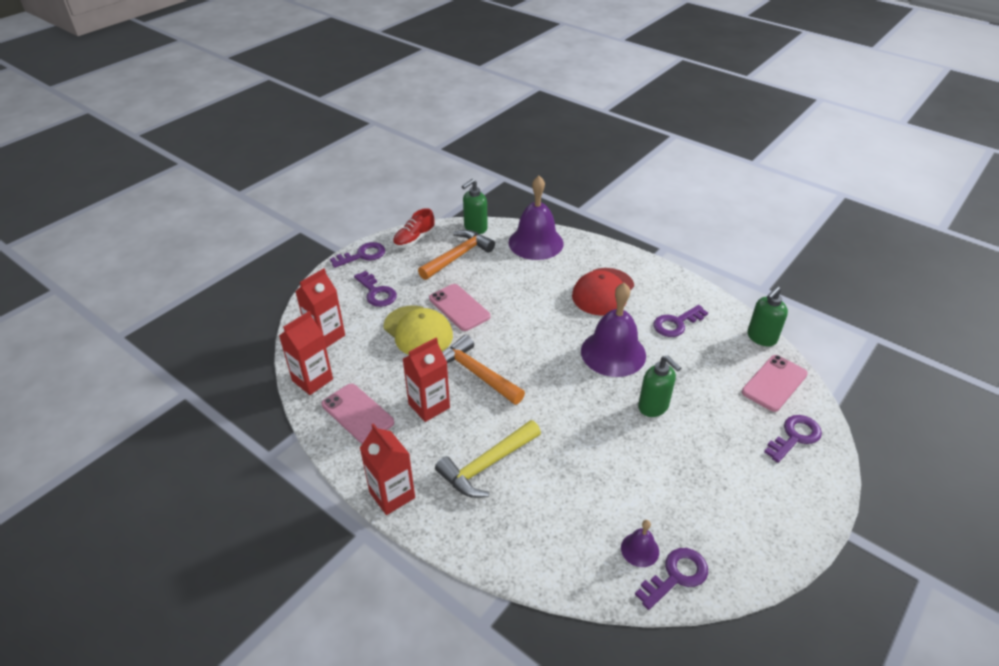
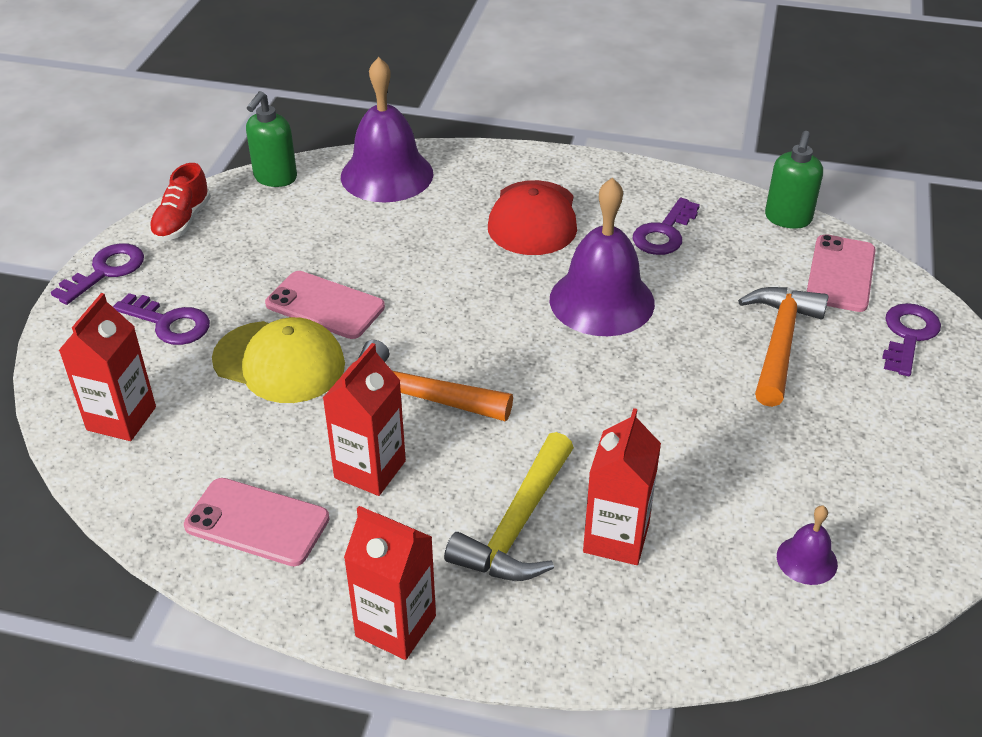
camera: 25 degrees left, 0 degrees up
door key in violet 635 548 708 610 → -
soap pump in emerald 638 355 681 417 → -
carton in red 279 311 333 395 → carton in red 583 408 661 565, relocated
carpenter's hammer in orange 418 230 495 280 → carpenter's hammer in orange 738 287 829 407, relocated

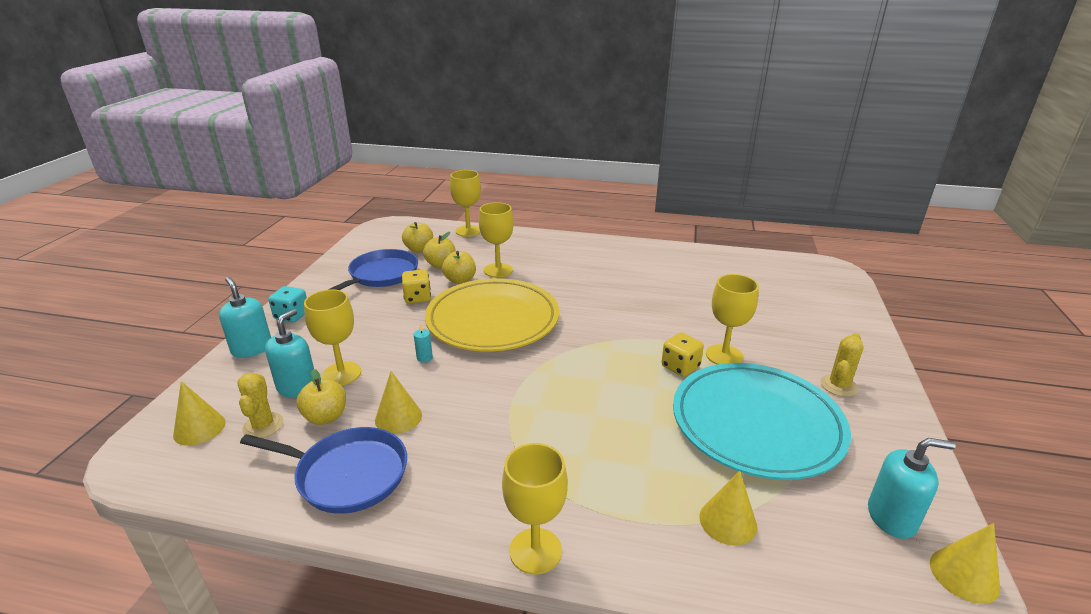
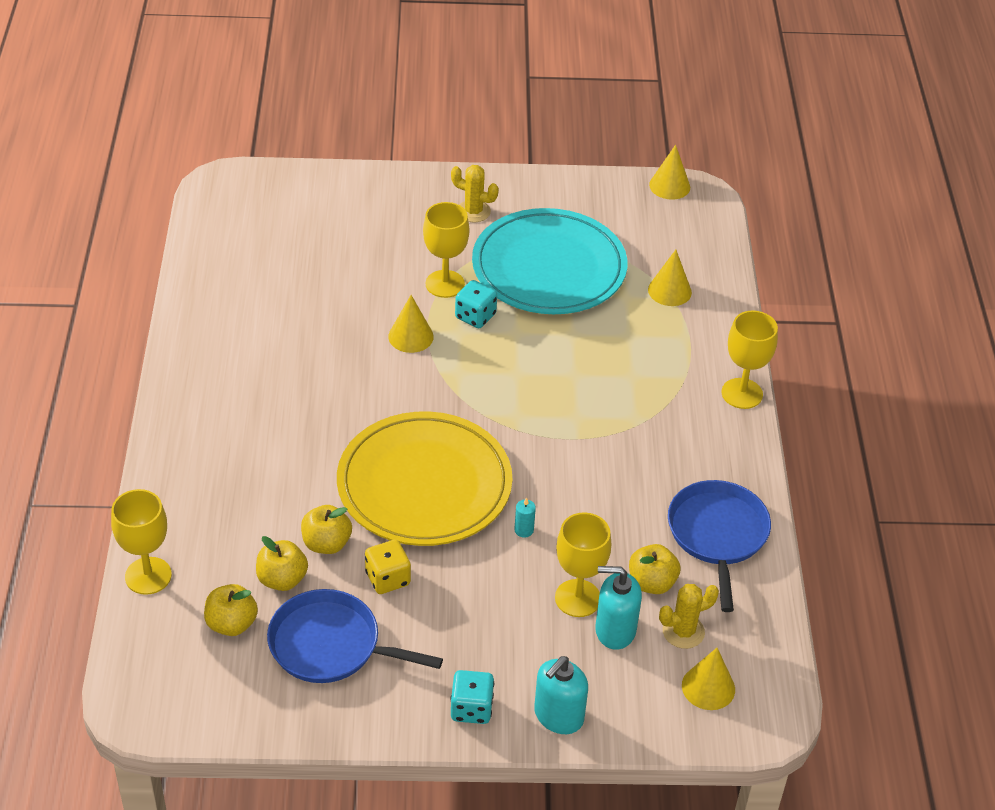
camera: 105 degrees left, 15 degrees up
wine glass in bright yellow 479 202 514 278 → -
soap pump in teal 868 438 956 539 → -
solid cone in bright yellow 375 371 422 434 → solid cone in bright yellow 388 295 434 353, relocated
dice in bright yellow 662 332 704 377 → dice in teal 455 280 497 328

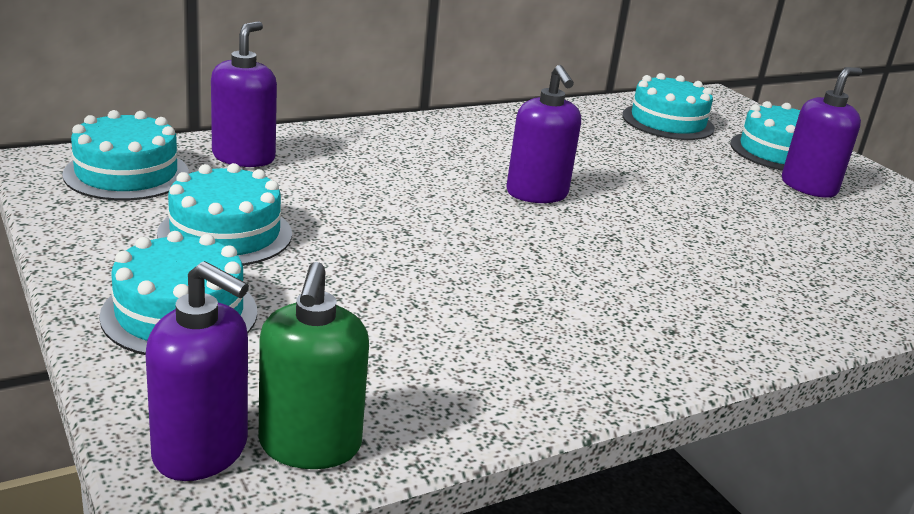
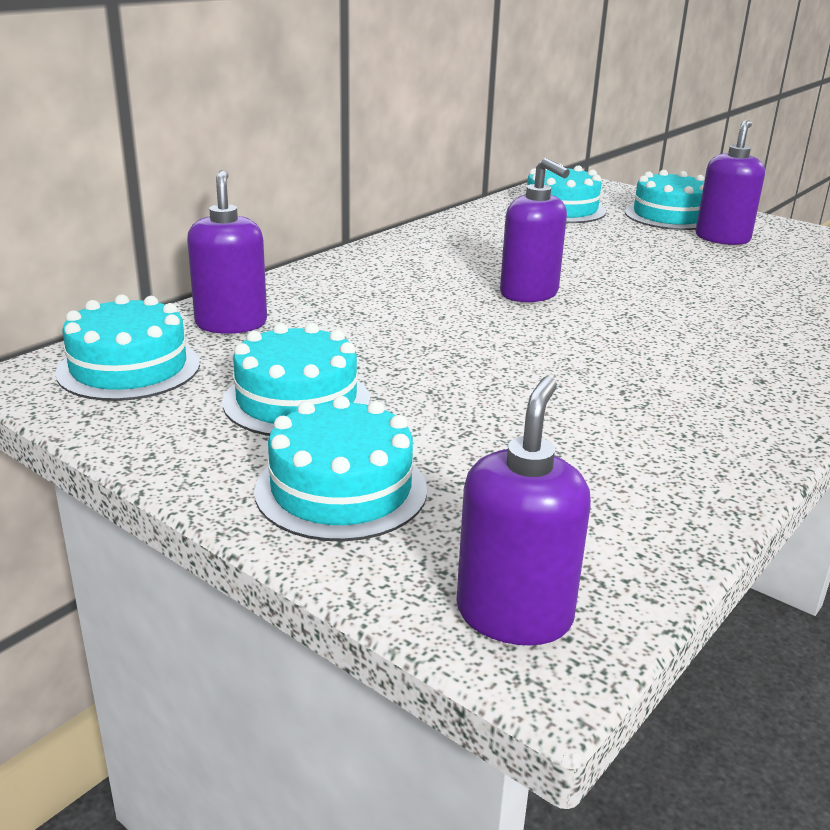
camera: 20 degrees left, 0 degrees up
soap pump in emerald 259 262 369 469 → -
soap pump in violet 146 261 249 481 → soap pump in violet 456 376 591 645, 75 degrees counterclockwise

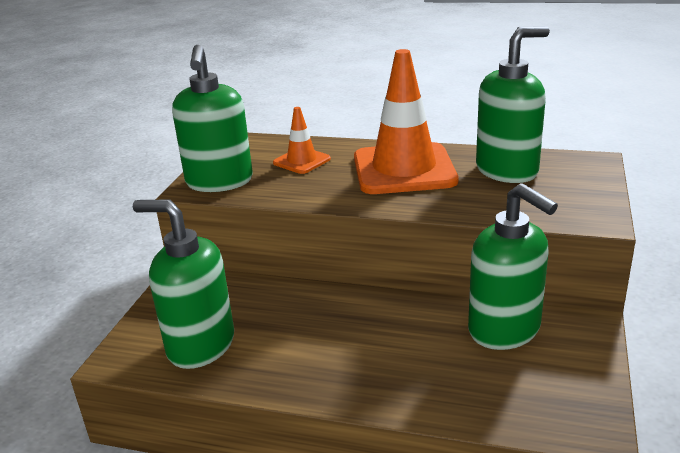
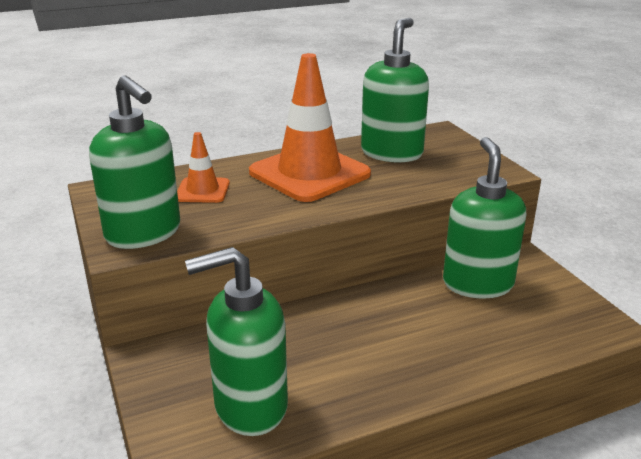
camera: 40 degrees left, 0 degrees up
soap pump in emerald 468 183 558 350 → soap pump in emerald 443 137 526 299, 105 degrees counterclockwise

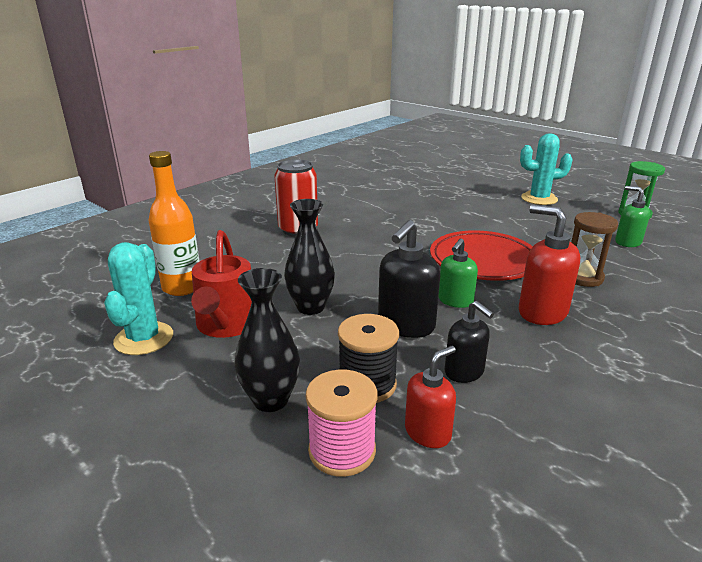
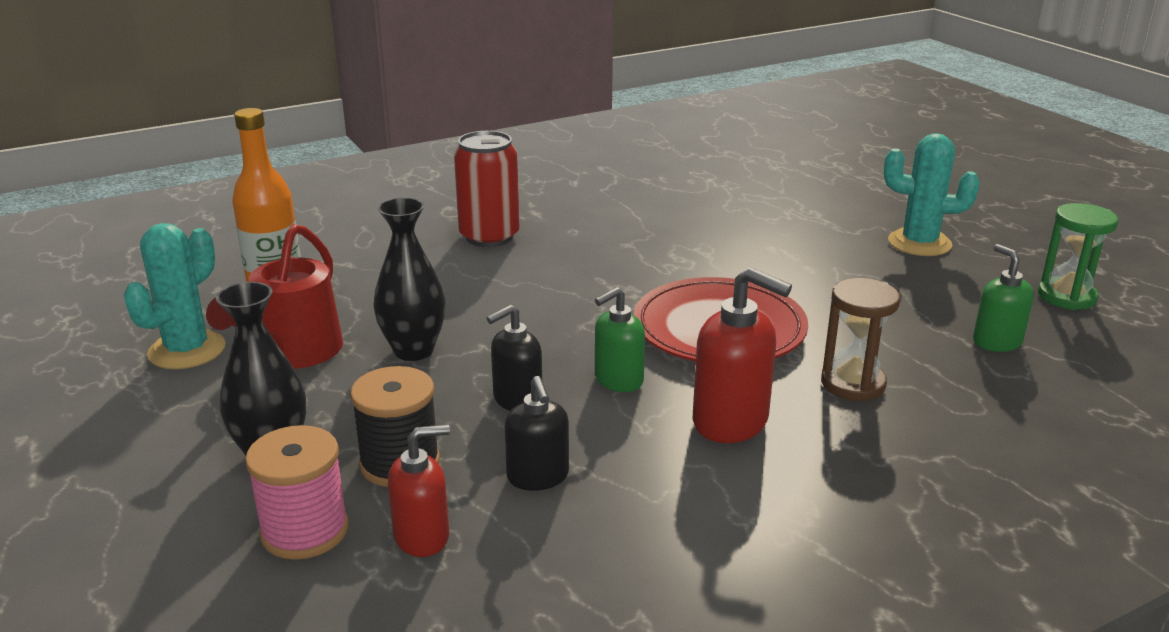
camera: 20 degrees right, 0 degrees up
soap pump in red 519 205 580 325 → soap pump in red 693 267 792 443, 150 degrees clockwise
soap pump in black 378 220 440 338 → soap pump in black 487 305 542 411, x0.65

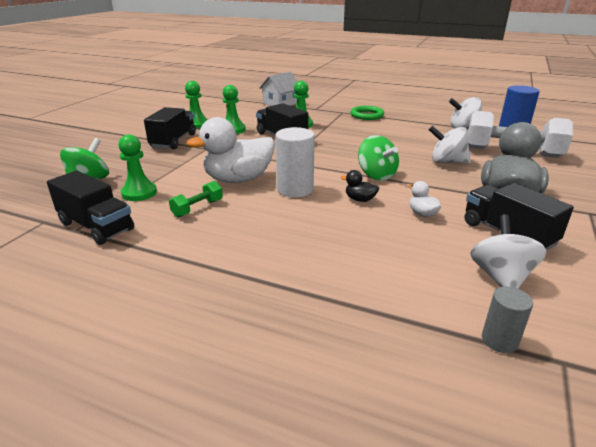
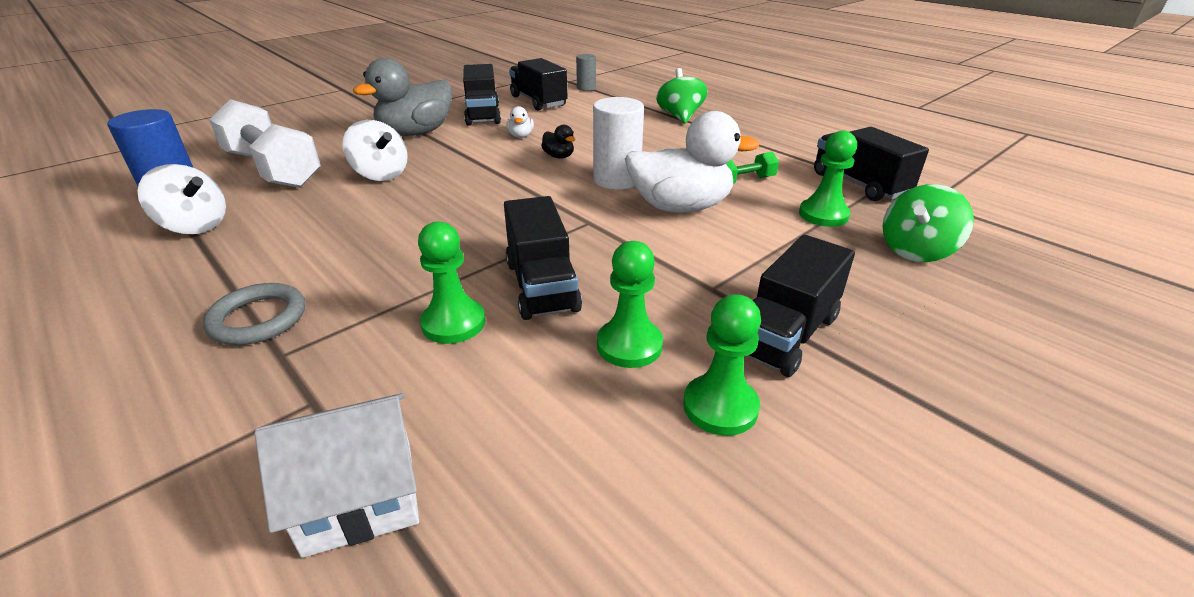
camera: 155 degrees left, 5 degrees up
whirligig in emerald 358 135 399 181 → whirligig in emerald 656 68 708 124, relocated
whirligig in snow-white 470 214 547 289 → toy truck in black 509 58 568 110
ring in emerald 351 106 384 120 → ring in grey 203 283 305 345

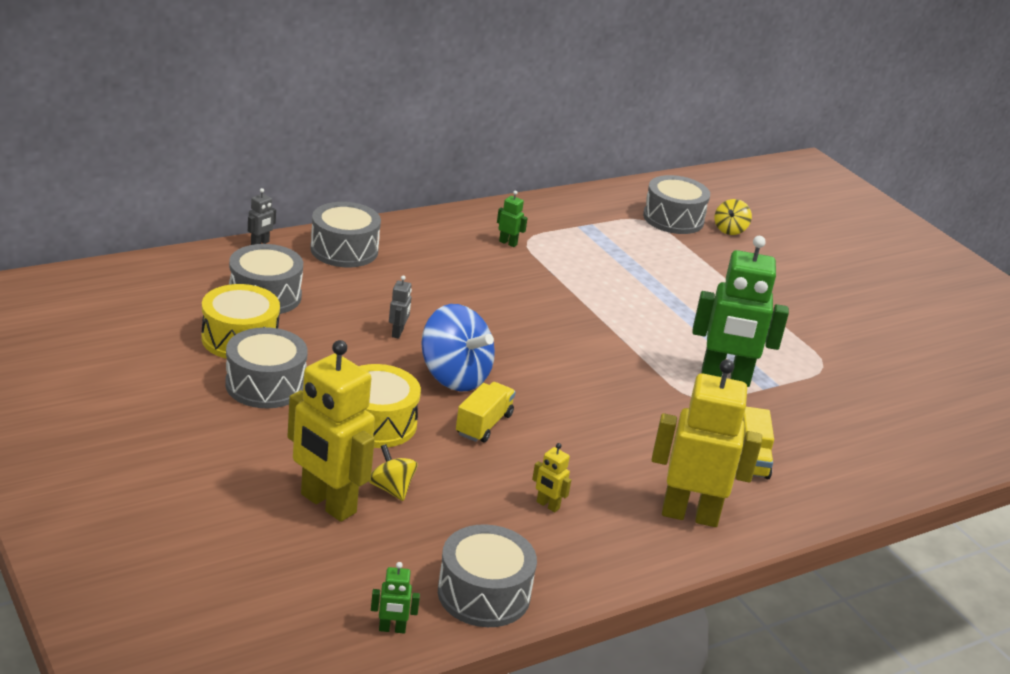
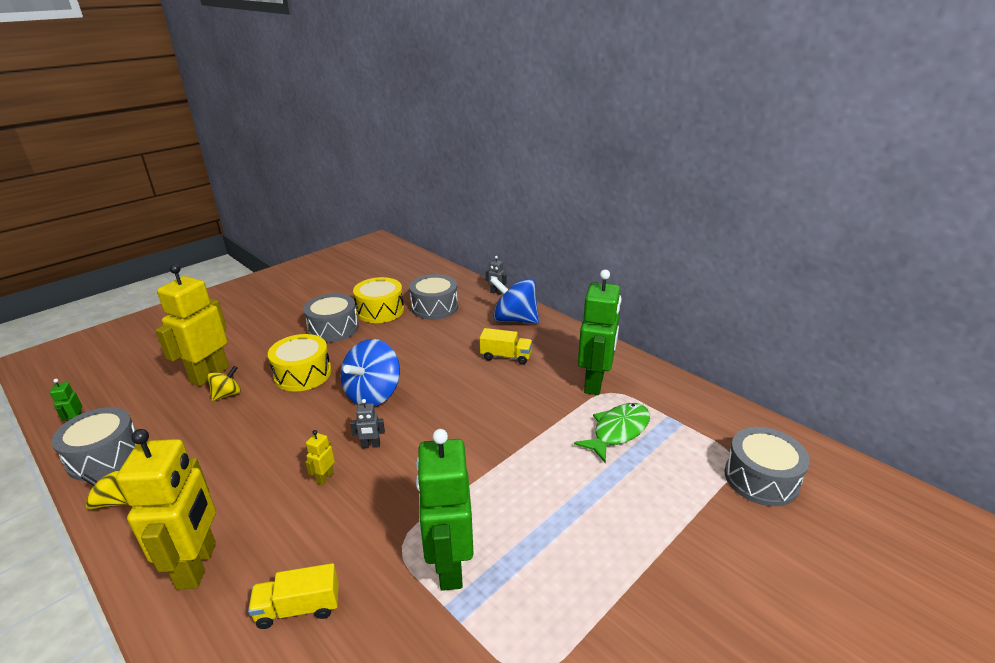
camera: 80 degrees right, 0 degrees up
- → fish in emerald 574 403 650 463
toy robot in grey 389 275 412 339 → toy robot in grey 350 399 385 448, relocated
toy truck in bright yellow 456 382 516 443 → toy truck in bright yellow 480 328 532 365, relocated
toy robot in bright yellow 532 443 571 512 → toy robot in bright yellow 305 430 335 485, relocated
whirligig in bright yellow 714 199 752 235 → whirligig in bright yellow 81 470 128 510, relocated
toy drum in grey 310 202 381 267 → whirligig in blue 490 276 539 324
toy robot in emerald 497 191 528 247 → toy robot in emerald 578 270 621 395, x2.44

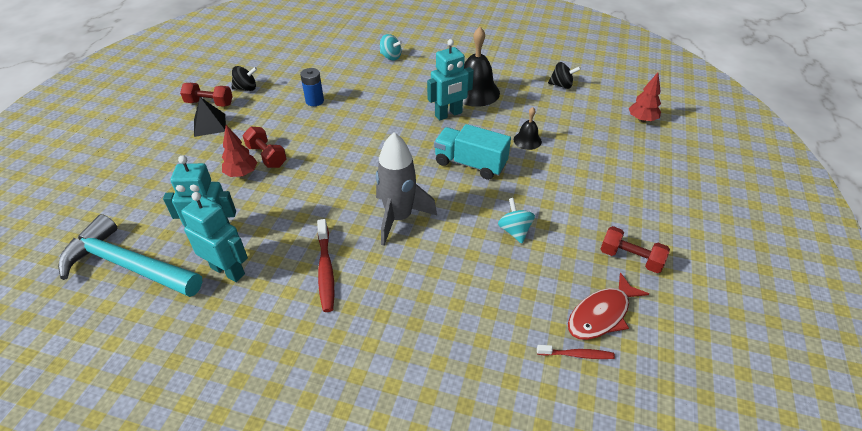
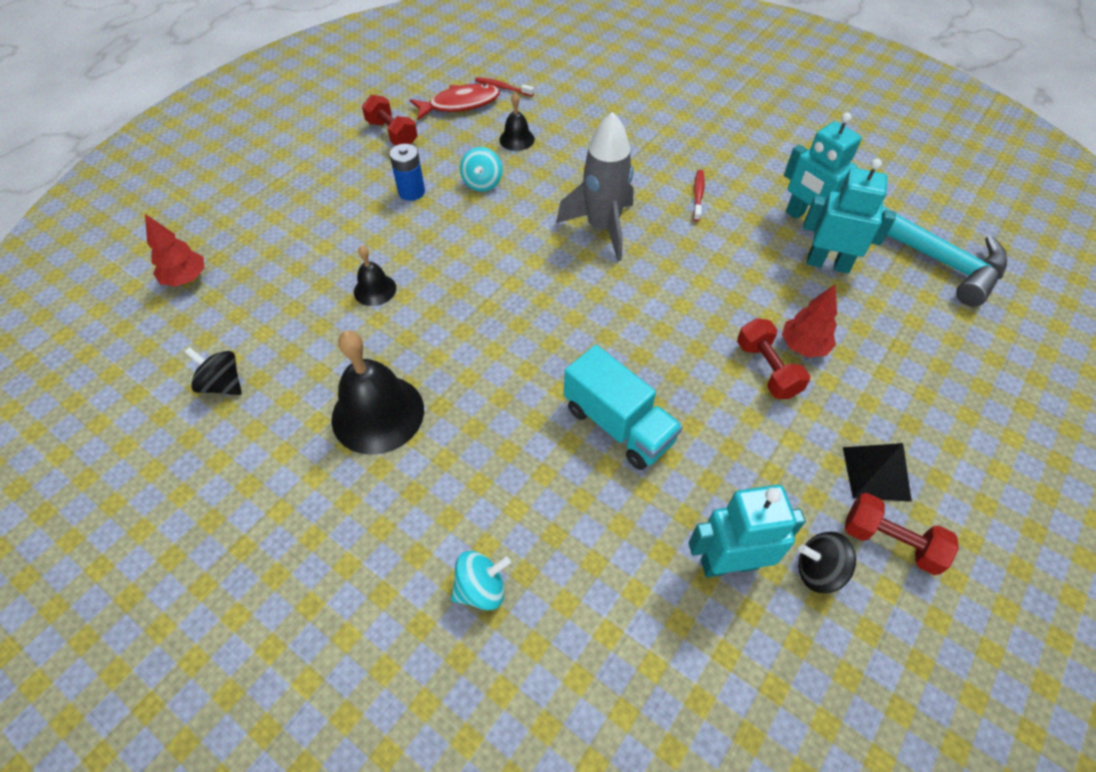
camera: 160 degrees left, 10 degrees up
- → hand bell in black 499 93 535 151
AA battery in blue 300 68 324 106 → AA battery in blue 389 144 425 201, relocated
toy robot in teal 427 39 474 120 → toy robot in teal 689 485 805 577, relocated
toy truck in teal 434 124 511 180 → toy truck in teal 564 345 683 470, relocated
whirligig in teal 380 34 402 60 → whirligig in teal 451 551 511 611, 105 degrees clockwise
tooth brush in red 317 219 334 312 → tooth brush in red 693 170 705 221, x0.62

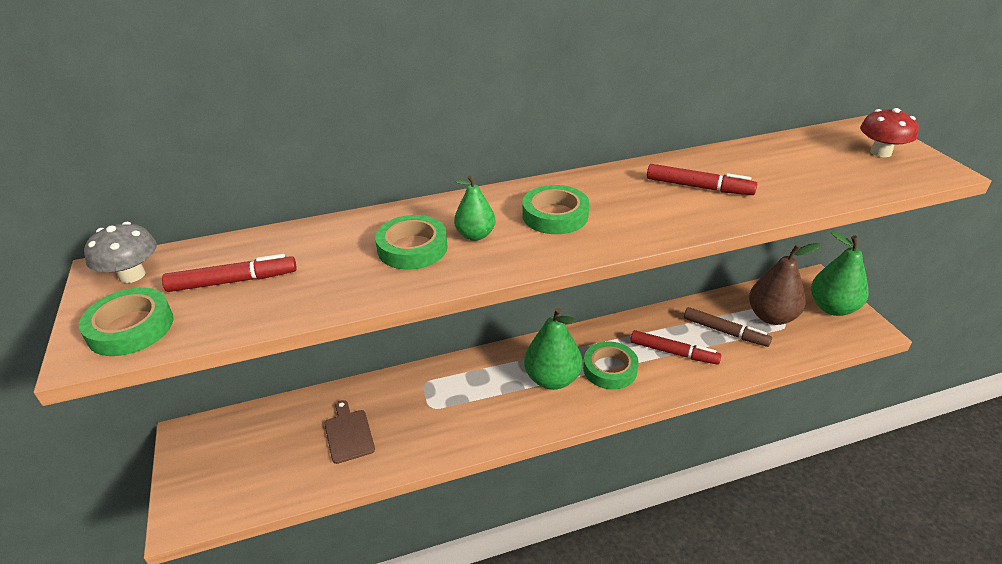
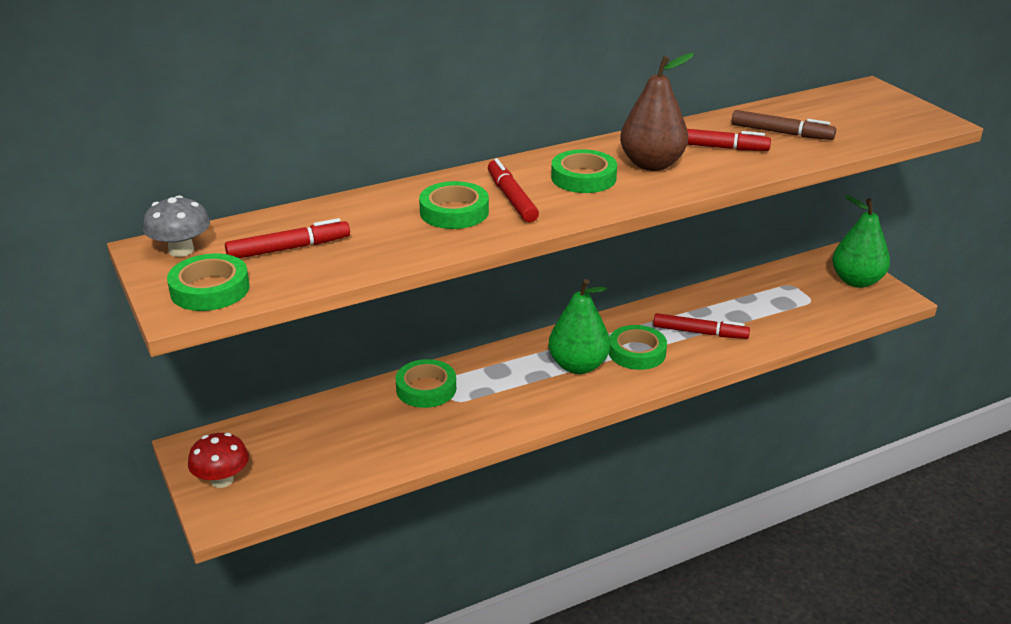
camera: 10 degrees left, 5 degrees down
chopping board in russet 324 400 375 464 → -
- → tape in emerald 395 359 456 408
marker pen in russet 684 307 772 347 → marker pen in russet 732 110 836 140, relocated
pear in russet 749 243 821 325 → pear in russet 620 53 694 171, relocated
fungus in red 860 108 919 157 → fungus in red 188 433 249 488, relocated
pear in emerald 454 176 495 241 → marker pen in red 488 158 539 222

